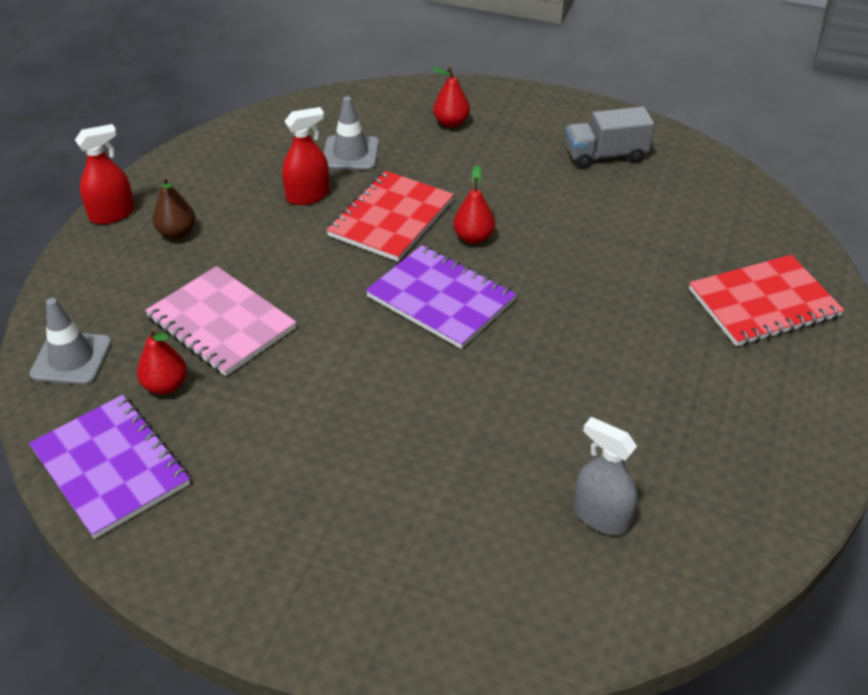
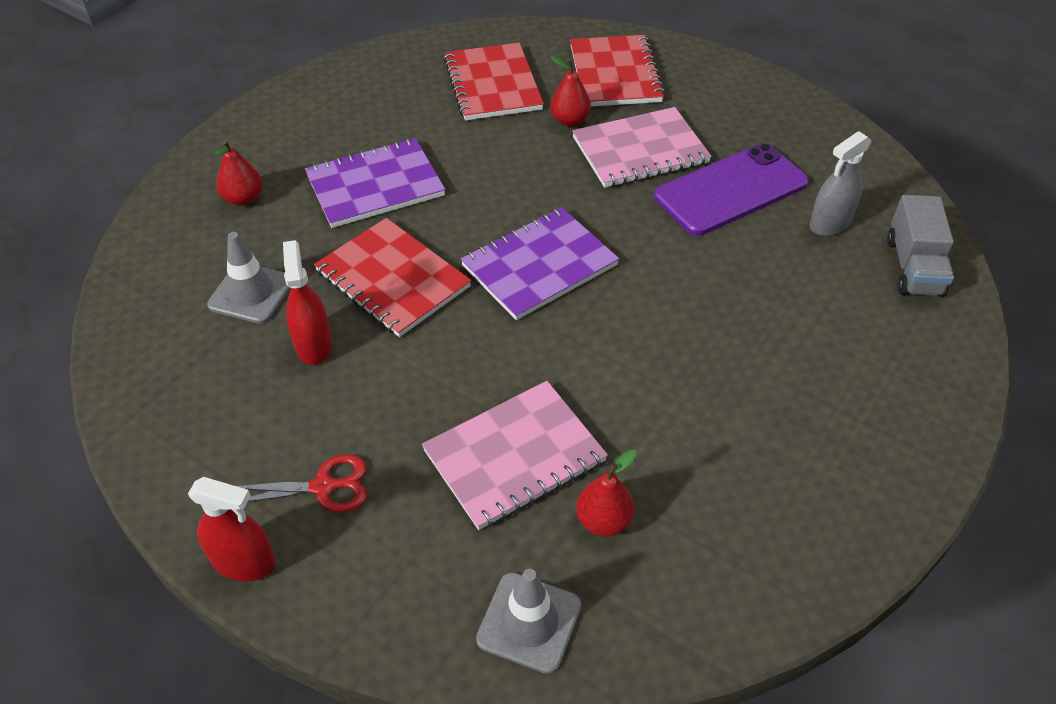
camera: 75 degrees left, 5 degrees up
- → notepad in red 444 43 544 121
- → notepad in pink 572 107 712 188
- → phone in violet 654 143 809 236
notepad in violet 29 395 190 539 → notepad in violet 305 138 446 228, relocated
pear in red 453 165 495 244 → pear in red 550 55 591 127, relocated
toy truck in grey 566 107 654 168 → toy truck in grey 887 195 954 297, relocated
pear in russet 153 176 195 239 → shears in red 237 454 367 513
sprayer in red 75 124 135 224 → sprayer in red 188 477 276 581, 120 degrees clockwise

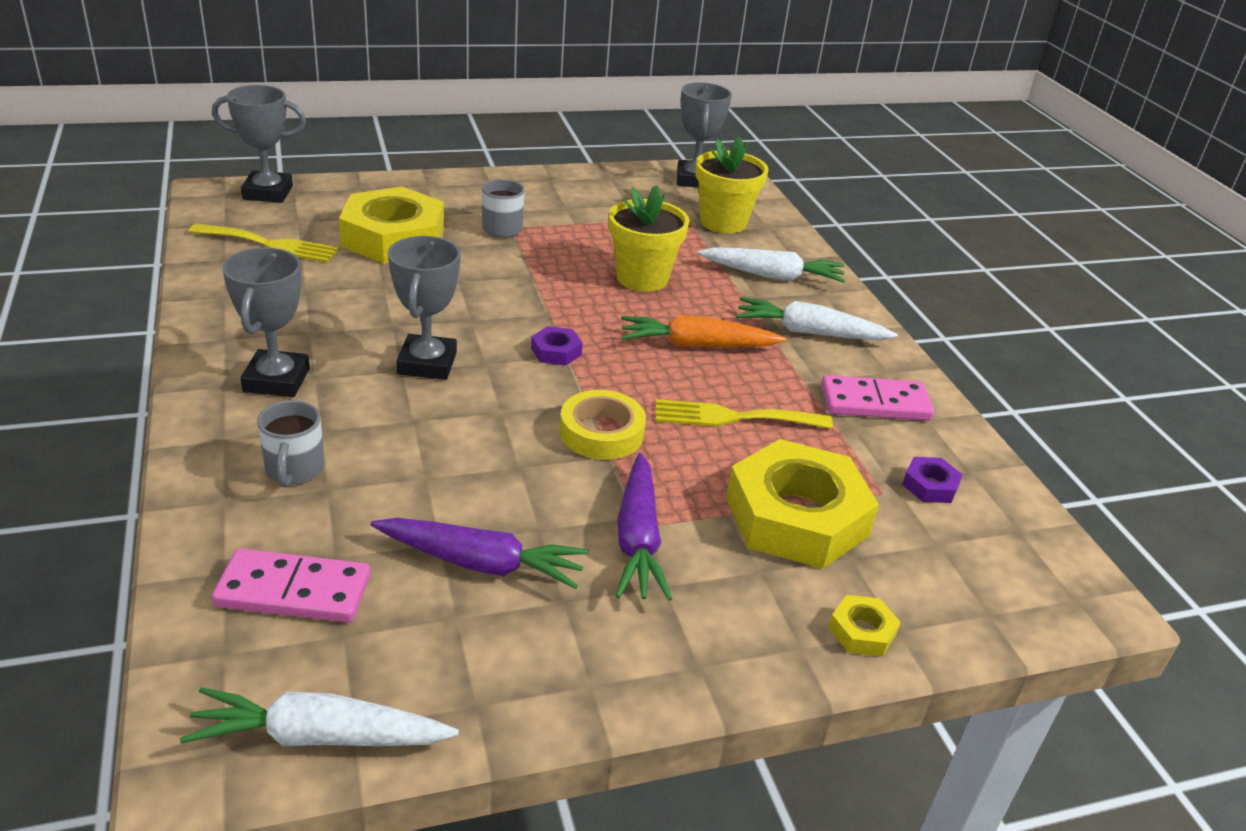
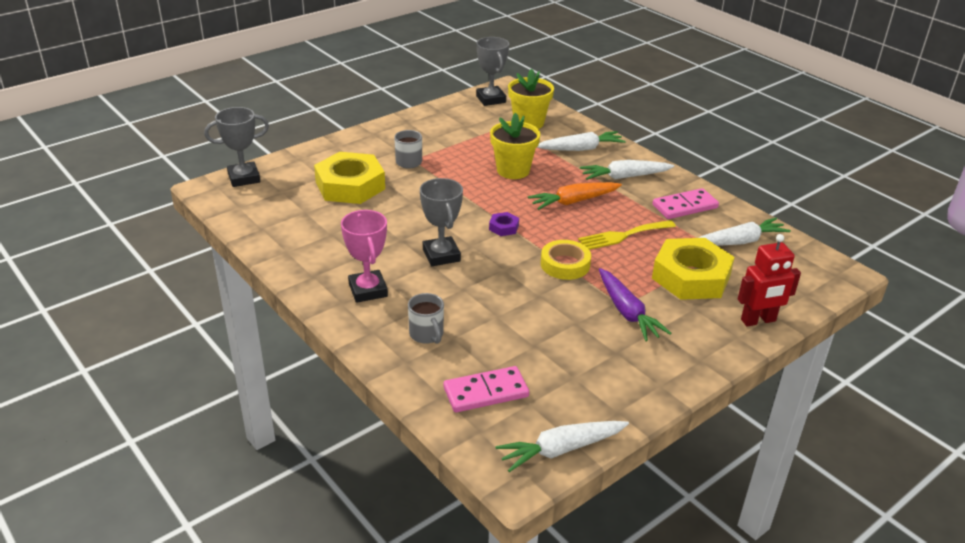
camera: 20 degrees left, 0 degrees up
dinner fork in bright yellow 188 224 339 262 → -
carrot in violet 371 518 589 589 → -
hexagon nut in bright yellow 828 595 901 656 → toy robot in red 738 234 801 326
hexagon nut in violet 902 457 963 503 → carrot in snow-white 699 218 791 246
trophy in grey 222 247 310 397 → trophy in pink 341 210 388 303

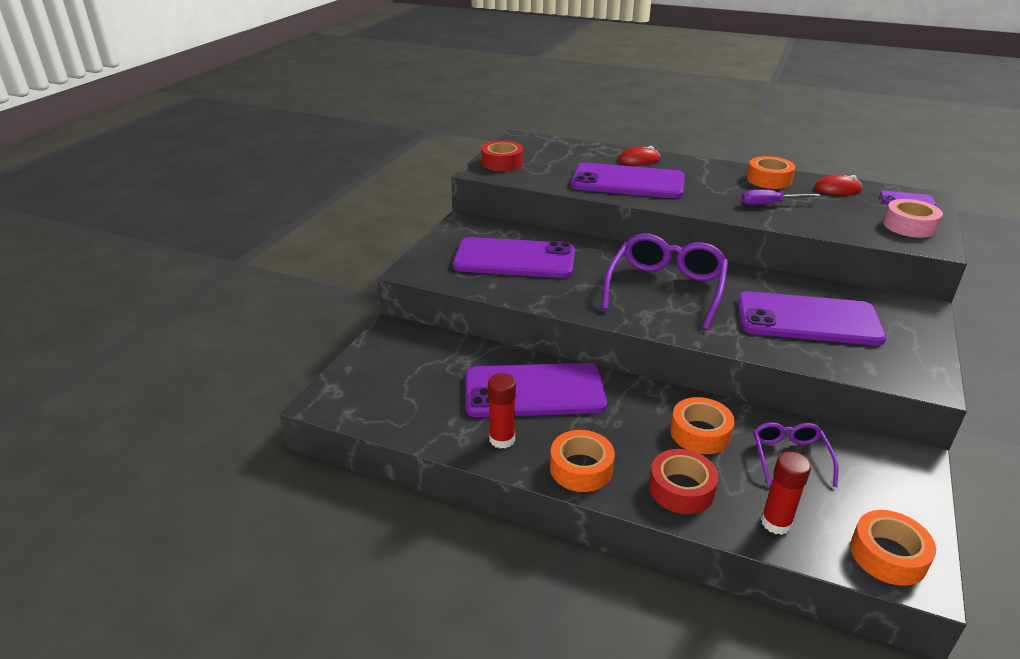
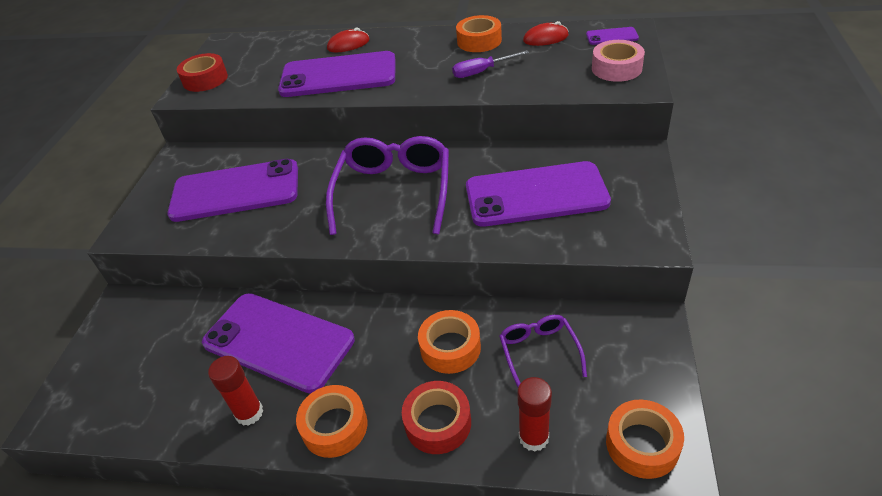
camera: 10 degrees left, 10 degrees up
phone in violet 465 363 607 417 → phone in violet 202 293 355 394, 45 degrees clockwise

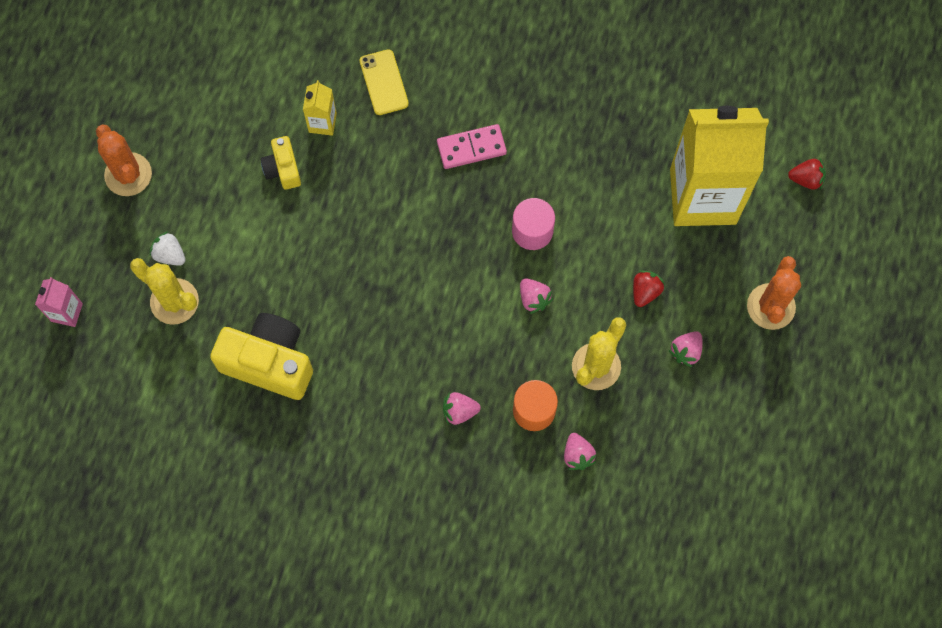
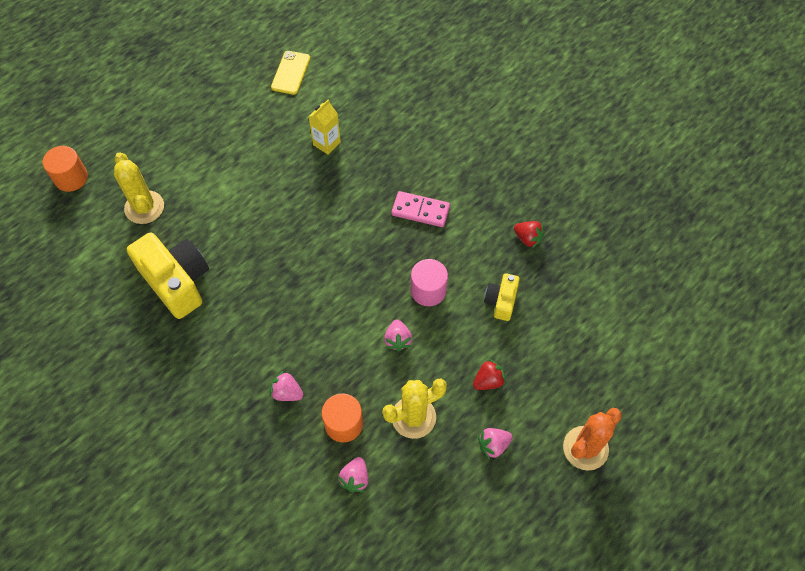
camera: 30 degrees right, 10 degrees down
saguaro cactus in orange 96 125 152 196 → -
strawberry in snow-white 150 231 185 266 → -
carton in bright yellow 670 106 769 226 → -
camera in bright yellow 261 136 301 190 → camera in bright yellow 484 273 520 321, relocated
phone in bright yellow 360 49 409 115 → phone in bright yellow 271 51 310 95, relocated
strawberry in red 788 159 826 190 → strawberry in red 514 221 544 248, relocated
carton in pink 35 277 83 327 → cylinder shape in orange 43 146 88 192

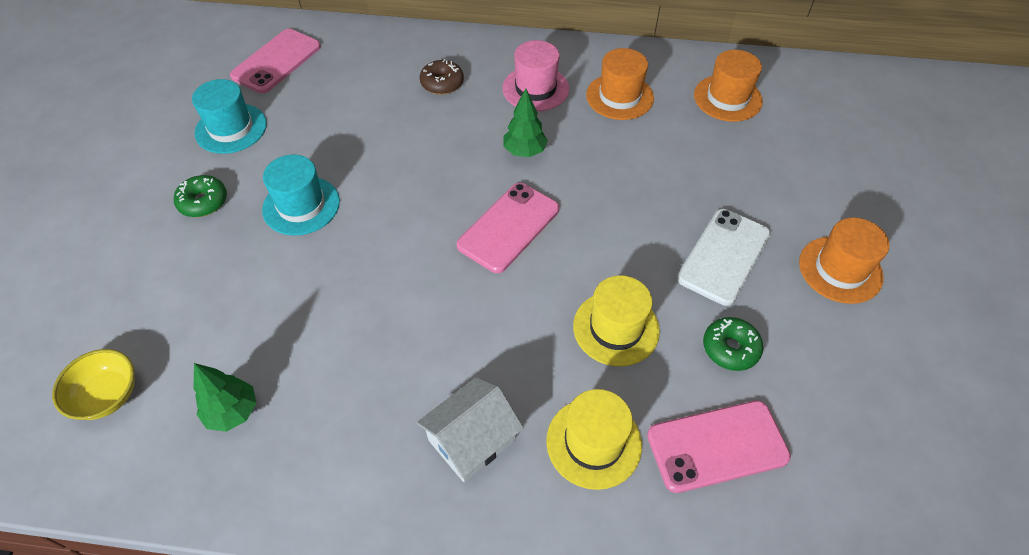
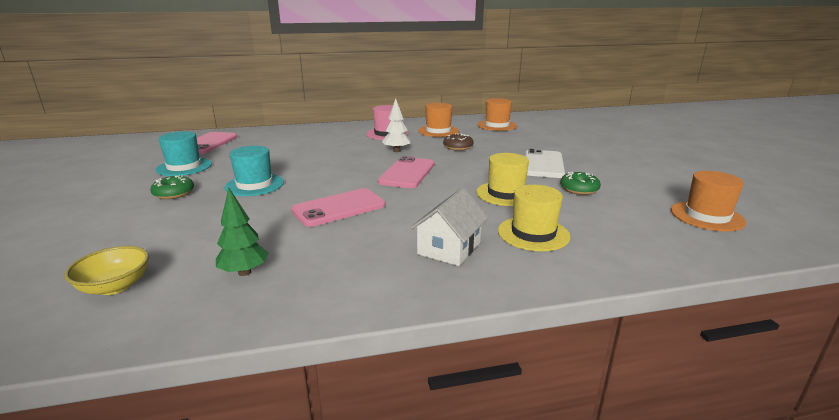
camera: 20 degrees left, 30 degrees down
doughnut in russet 419 59 464 95 → doughnut in russet 443 133 474 151, relocated
phone in pink 647 400 791 493 → phone in pink 291 188 386 227, relocated
tall hat in orange 799 218 890 304 → tall hat in orange 671 171 746 231, relocated
toy tree in emerald 504 88 548 157 → toy tree in snow-white 382 99 411 152

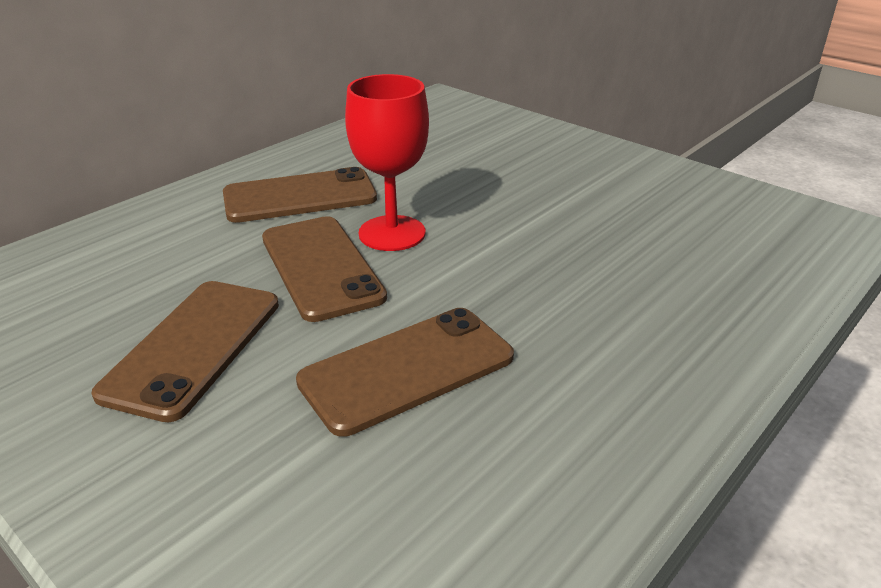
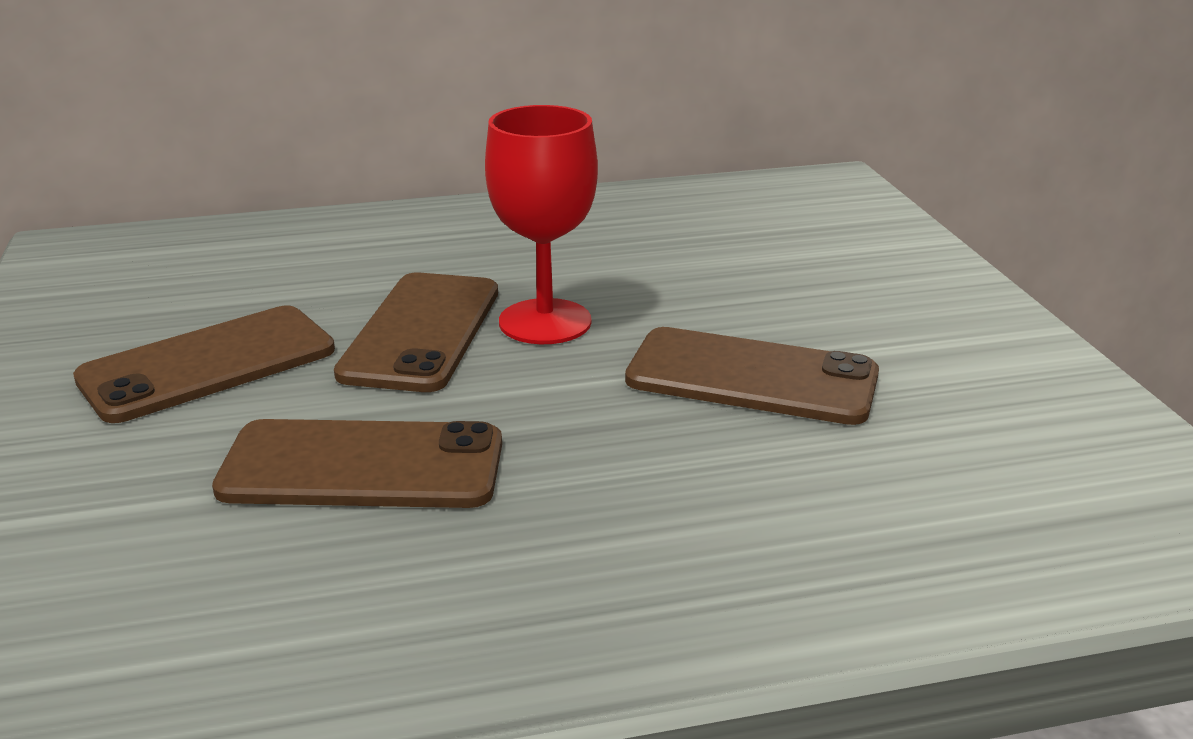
camera: 35 degrees right, 5 degrees down
phone in russet 223 167 377 223 → phone in russet 625 327 879 425, relocated

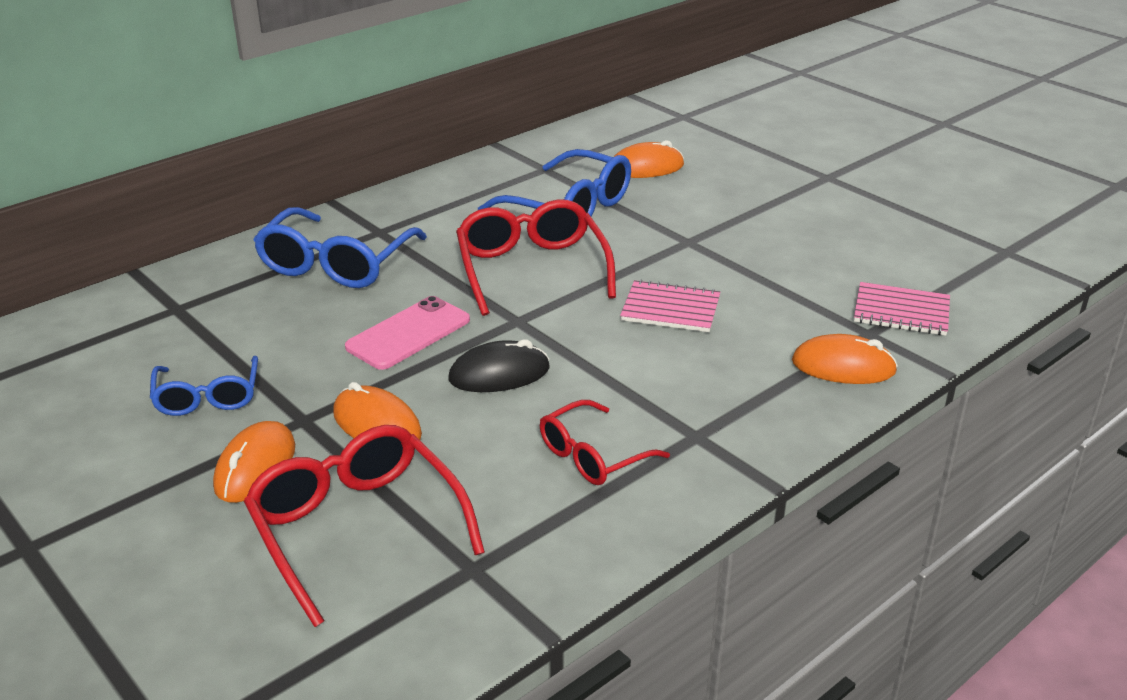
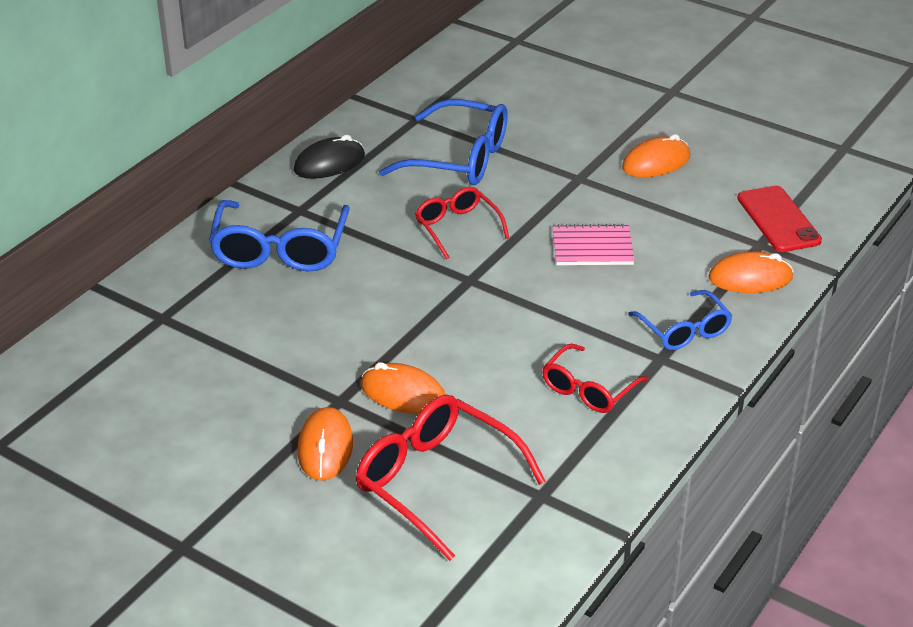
camera: 15 degrees left, 5 degrees up
phone in pink 345 296 470 370 → -
glasses in blue 150 356 258 416 → glasses in blue 628 290 733 350, relocated
mouse in black 448 339 550 392 → mouse in black 294 135 365 179, relocated
mouse in orange 614 140 684 178 → mouse in orange 622 134 690 178, relocated
notepad in pink 854 282 950 336 → phone in red 737 186 822 252
glasses in red 456 200 616 316 → glasses in red 415 187 509 259, x0.61

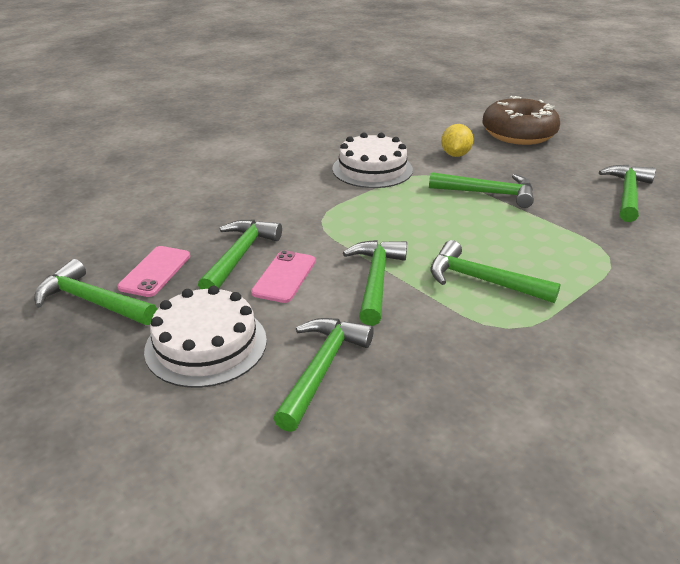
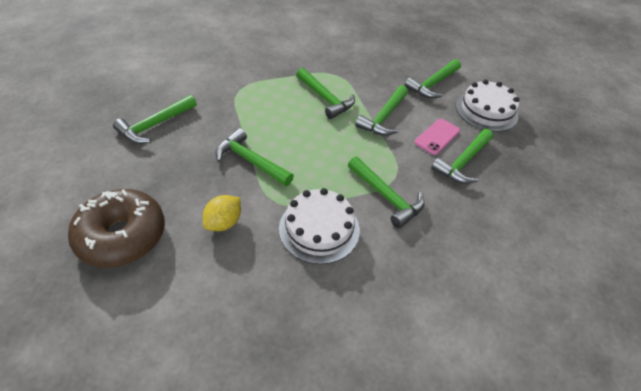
camera: 160 degrees left, 15 degrees up
phone in pink 117 246 190 297 → -
carpenter's hammer in emerald 34 259 157 325 → carpenter's hammer in emerald 348 157 425 228, relocated

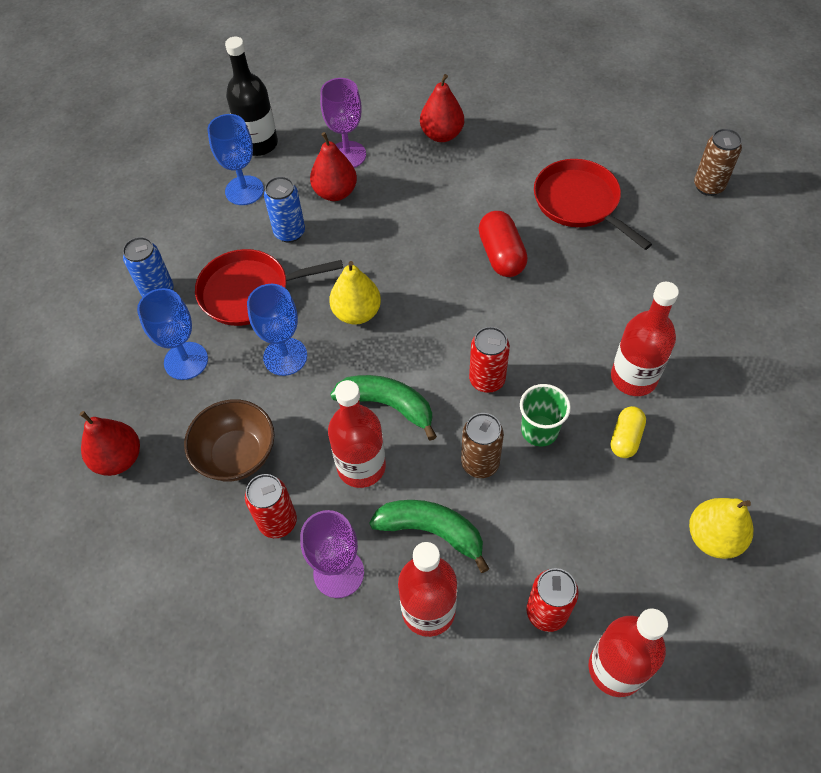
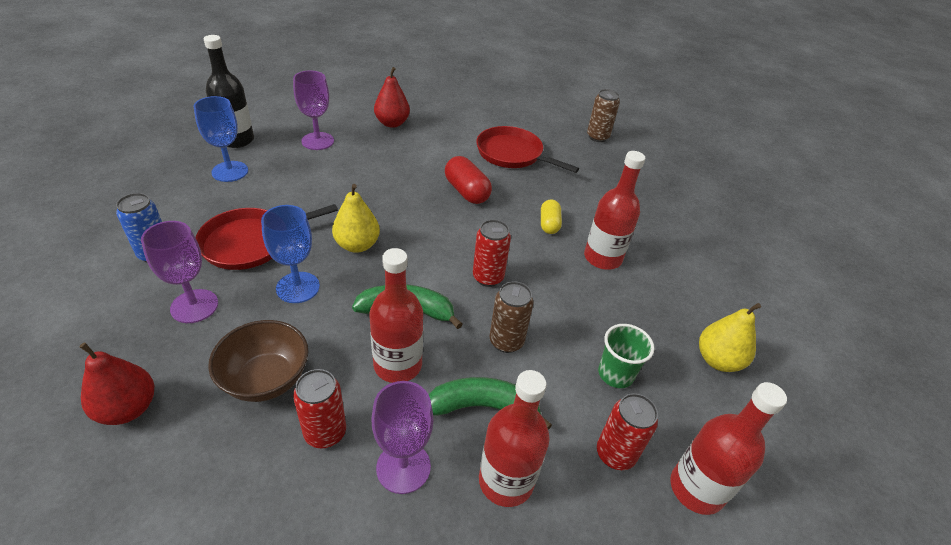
camera: 25 degrees left, 15 degrees down
can in blue 264 176 305 243 → -
pear in red 310 132 357 201 → -
cup in emerald 520 384 571 446 → cup in emerald 598 324 655 388, relocated
pill in bright yellow 611 406 646 458 → pill in bright yellow 541 199 562 234, relocated
wine glass in blue 137 288 208 380 → wine glass in violet 141 221 218 323

